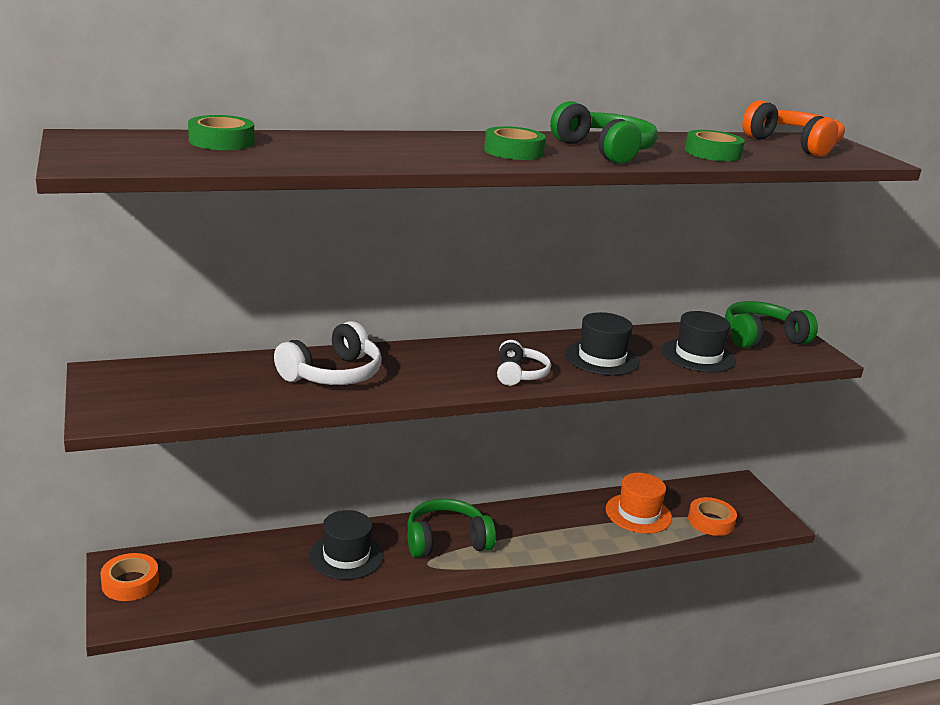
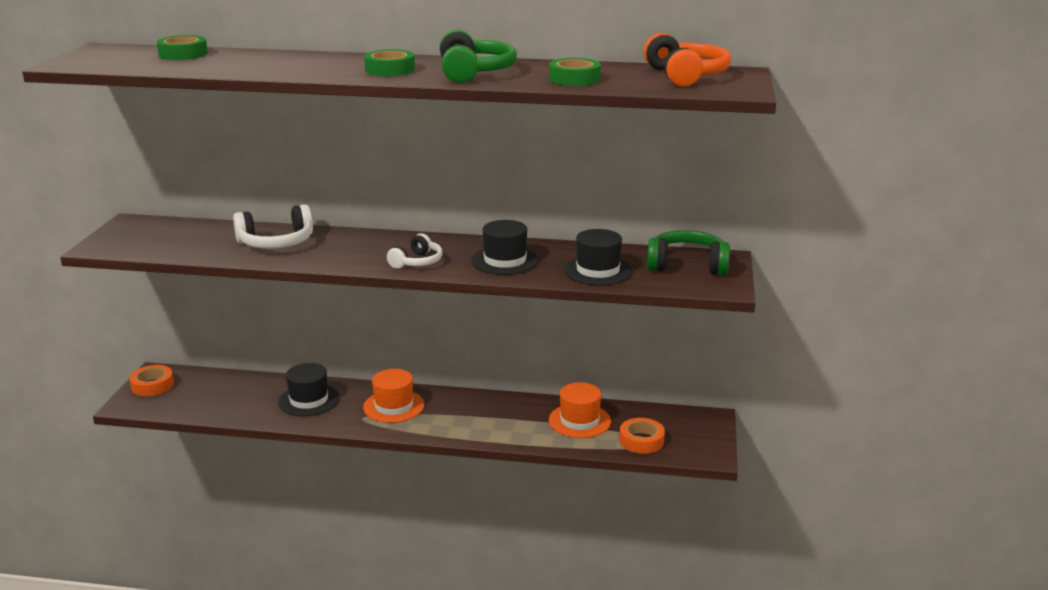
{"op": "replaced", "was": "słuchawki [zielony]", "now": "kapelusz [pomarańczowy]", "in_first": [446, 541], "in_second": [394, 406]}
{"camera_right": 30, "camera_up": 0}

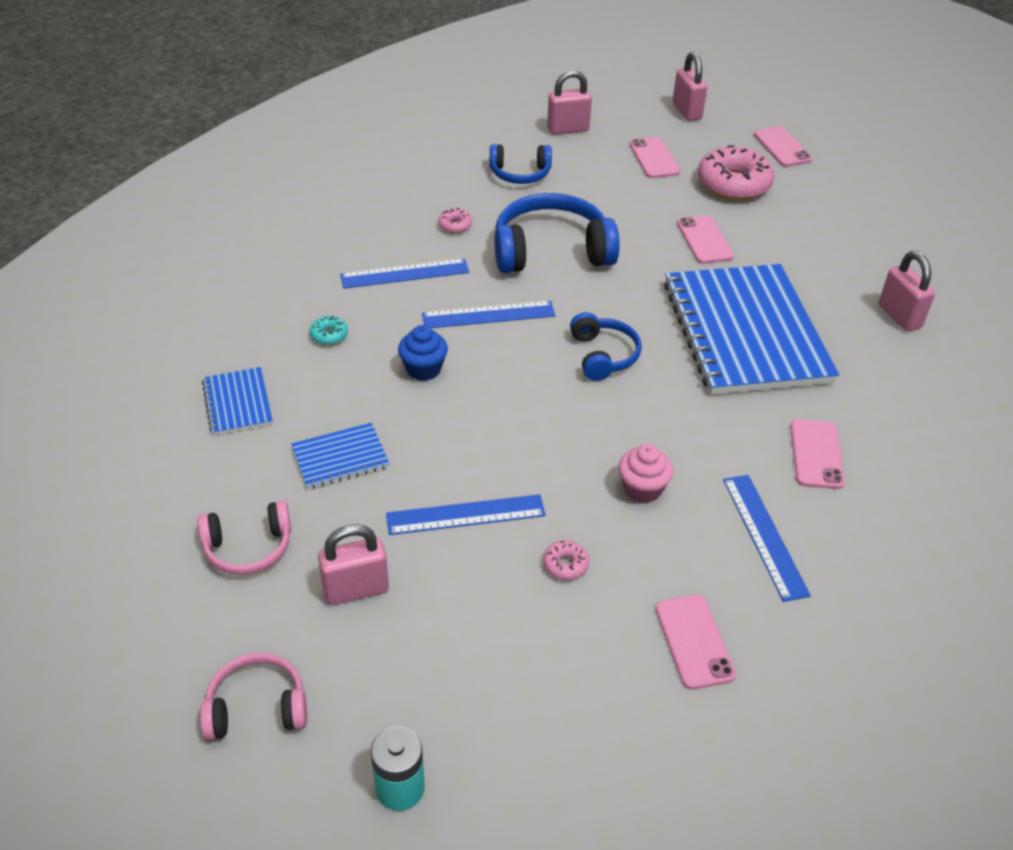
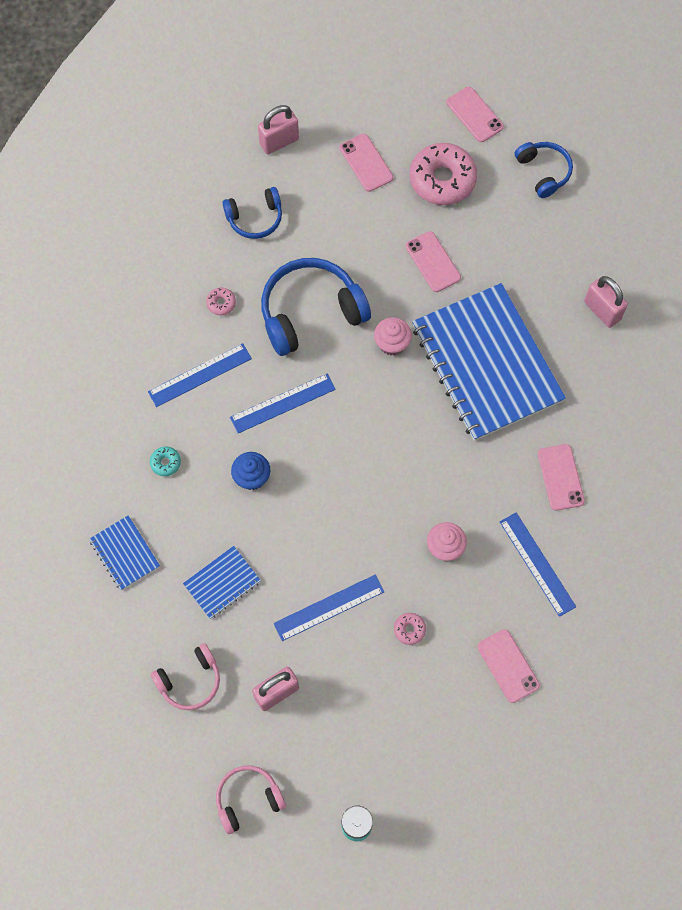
{"op": "removed", "was": "kłódka [różowy]", "in_first": [686, 111]}
{"op": "added", "now": "muffinka [różowy]", "in_second": [392, 343]}
{"op": "moved", "was": "słuchawki [niebieski]", "in_first": [603, 355], "in_second": [544, 172]}
{"camera_right": -15, "camera_up": 25}

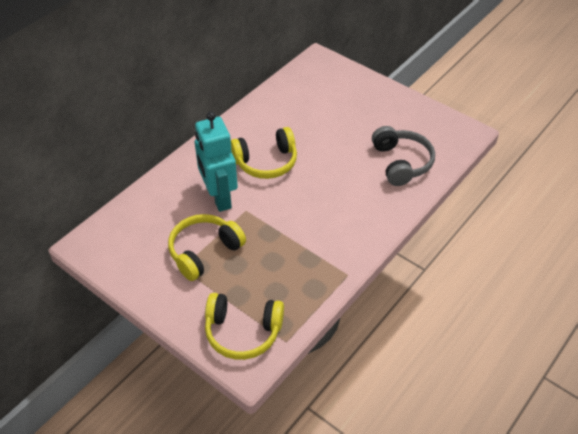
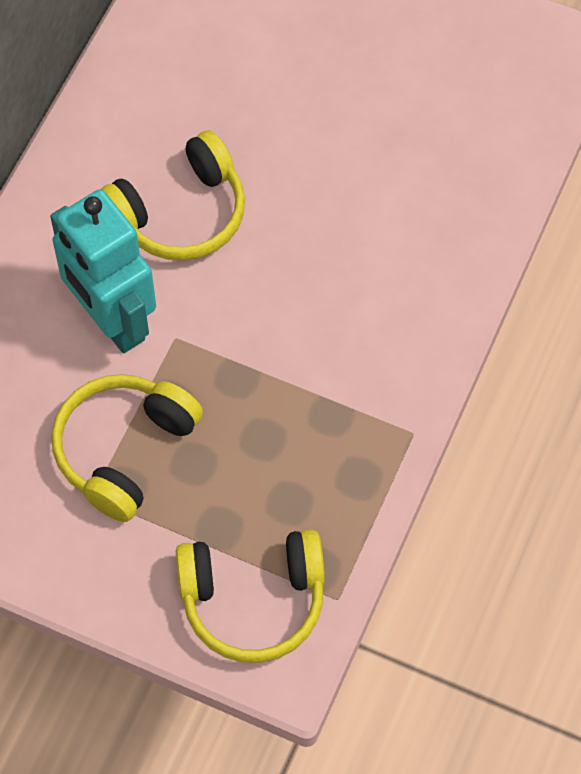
{"op": "removed", "was": "słuchawki [szary]", "in_first": [401, 163]}
{"camera_right": -15, "camera_up": 15}

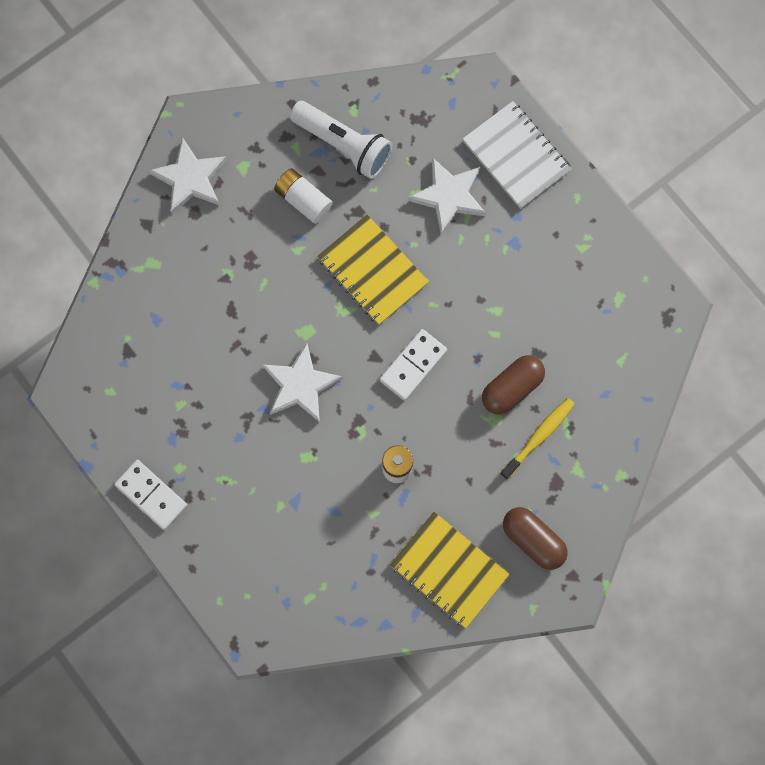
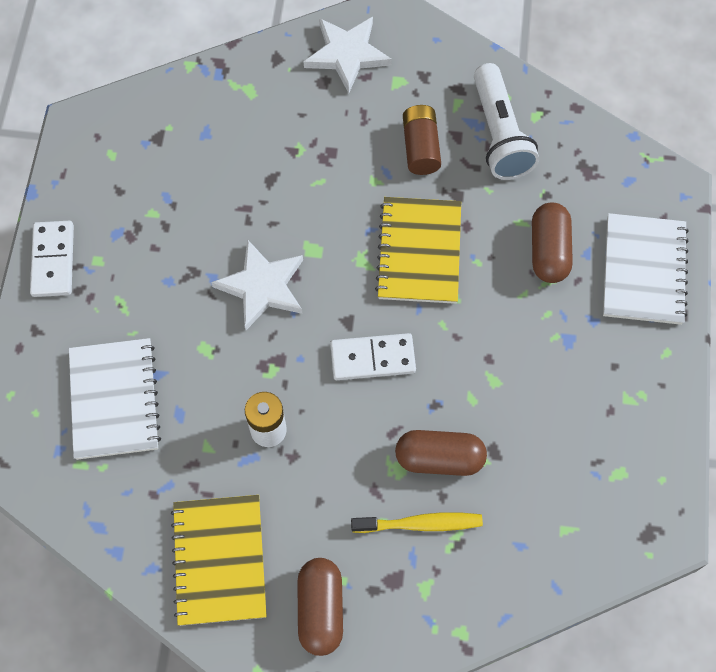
{"op": "added", "now": "zeszyt [biały]", "in_second": [114, 400]}
{"op": "replaced", "was": "gwiazda [biały]", "now": "kapsułka [brązowy]", "in_first": [449, 196], "in_second": [549, 251]}
{"op": "recoloured", "was": "bateria [biały]", "now": "bateria [brązowy]", "in_first": [303, 200], "in_second": [420, 147]}
{"camera_right": 45, "camera_up": -10}

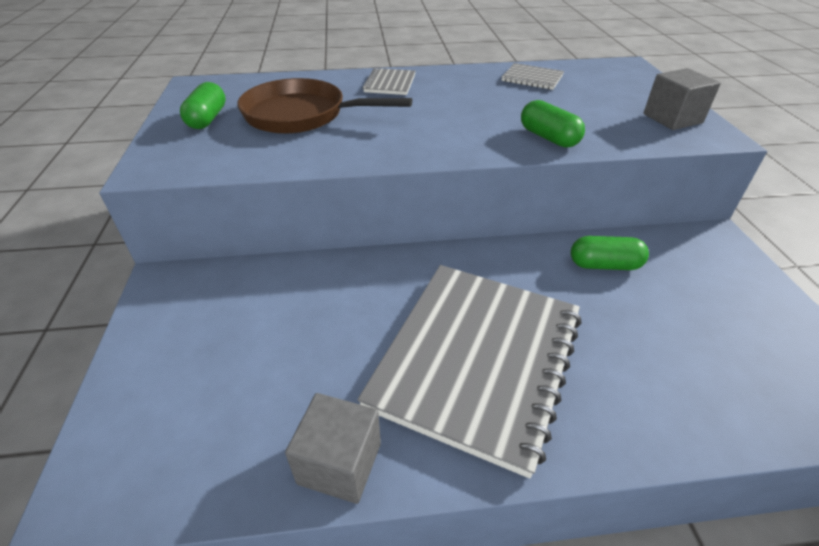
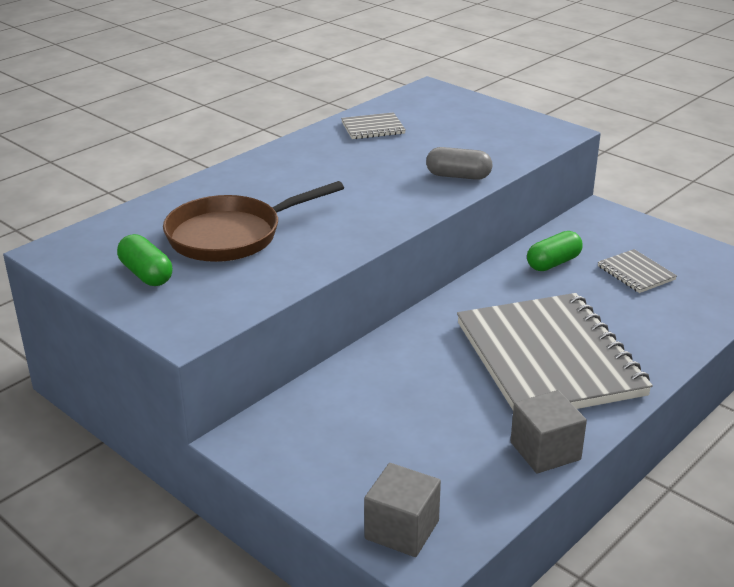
{"op": "moved", "was": "zeszyt [szary]", "in_first": [390, 83], "in_second": [636, 273]}
{"op": "moved", "was": "sześcian [szary]", "in_first": [672, 118], "in_second": [402, 530]}
{"op": "recoloured", "was": "kapsułka [zielony]", "now": "kapsułka [szary]", "in_first": [548, 138], "in_second": [458, 176]}
{"camera_right": -40, "camera_up": -10}

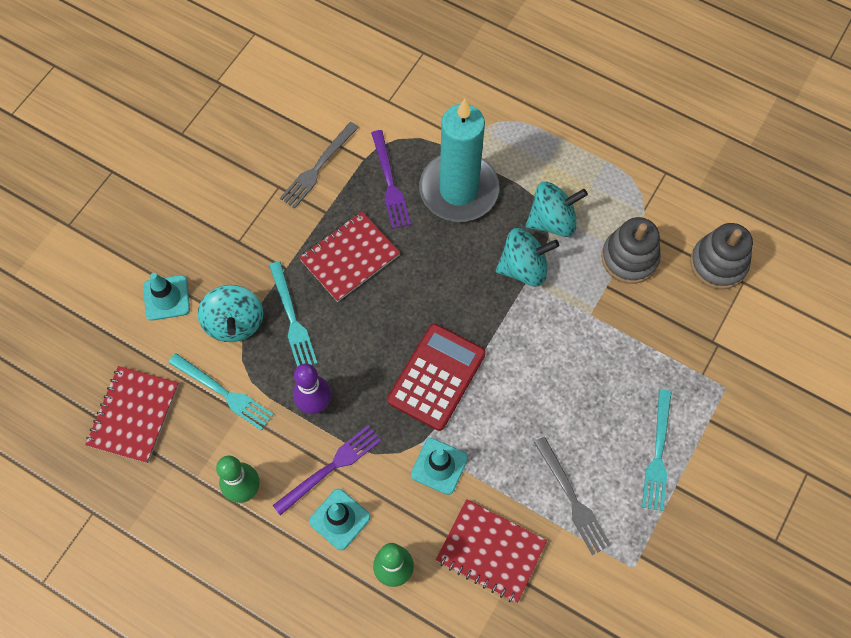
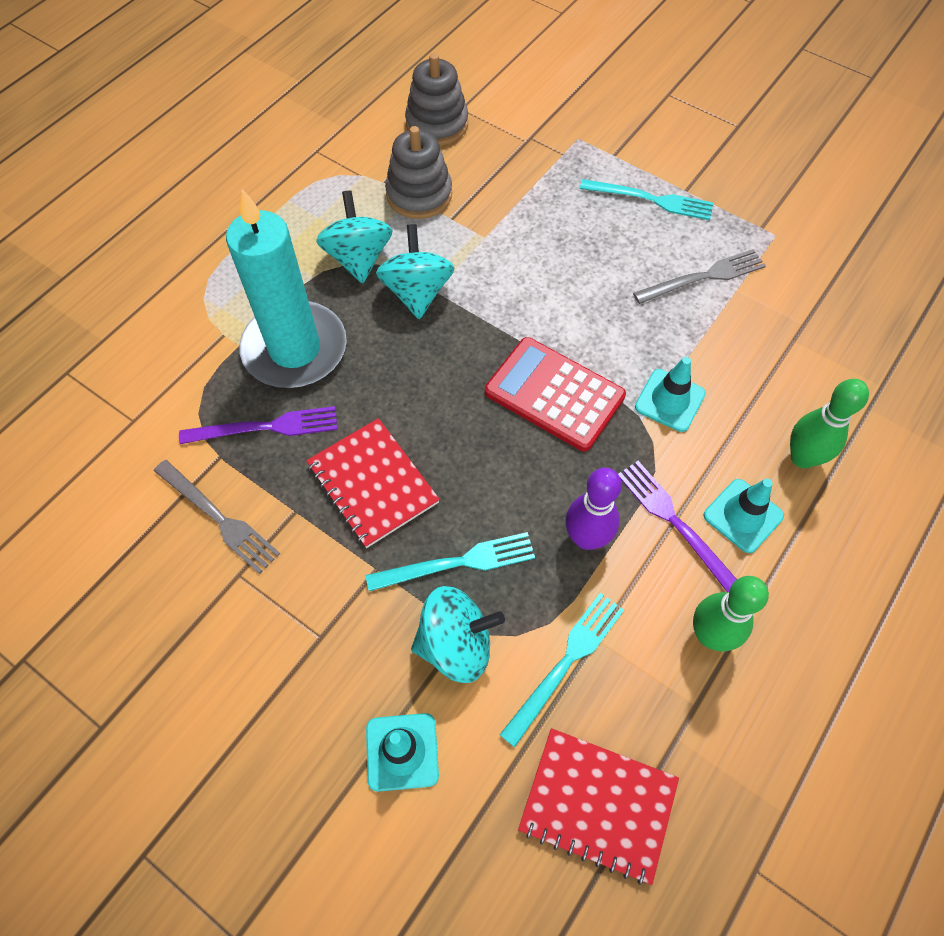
{"op": "removed", "was": "zeszyt [czerwony]", "in_first": [491, 551]}
{"camera_right": -85, "camera_up": -5}

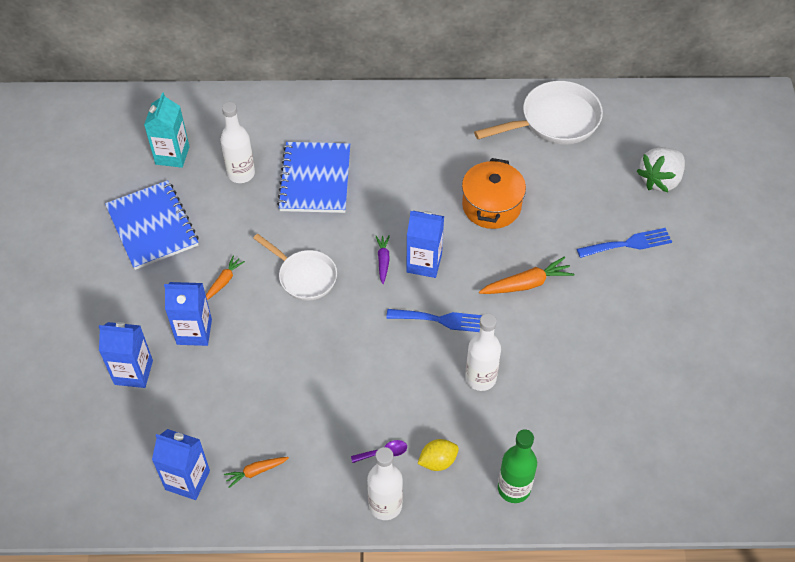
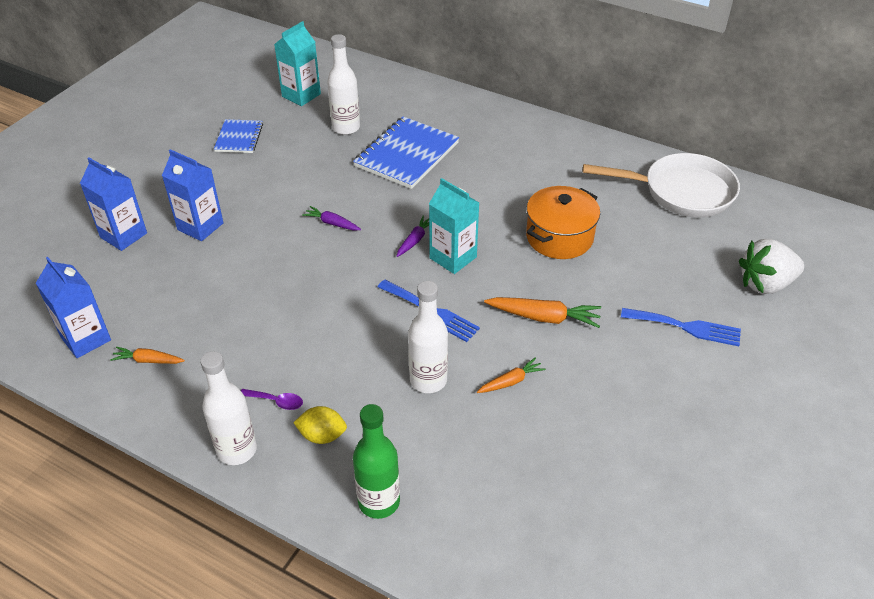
{"op": "moved", "was": "marchewka [pomarańczowy]", "in_first": [224, 281], "in_second": [511, 381]}
{"op": "replaced", "was": "patelnia [biały]", "now": "marchewka [fioletowy]", "in_first": [304, 276], "in_second": [332, 223]}
{"op": "recoloured", "was": "karton mleka [niebieski]", "now": "karton mleka [turkusowy]", "in_first": [424, 263], "in_second": [453, 257]}
{"op": "resized", "was": "zeszyt [niebieski]", "in_first": [152, 226], "in_second": [239, 138], "ratio": 0.57}
{"camera_right": 30, "camera_up": -10}

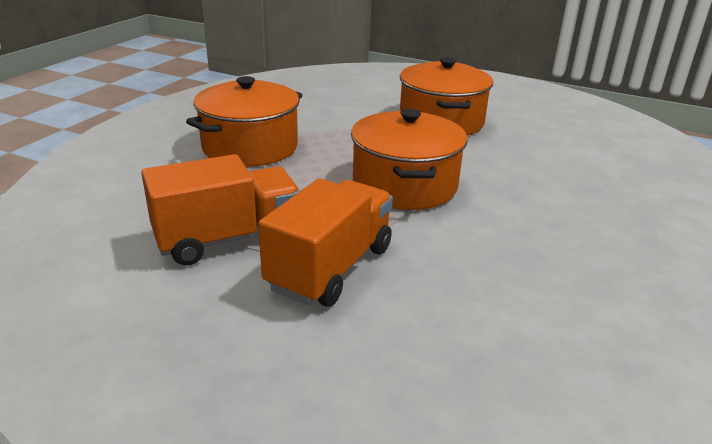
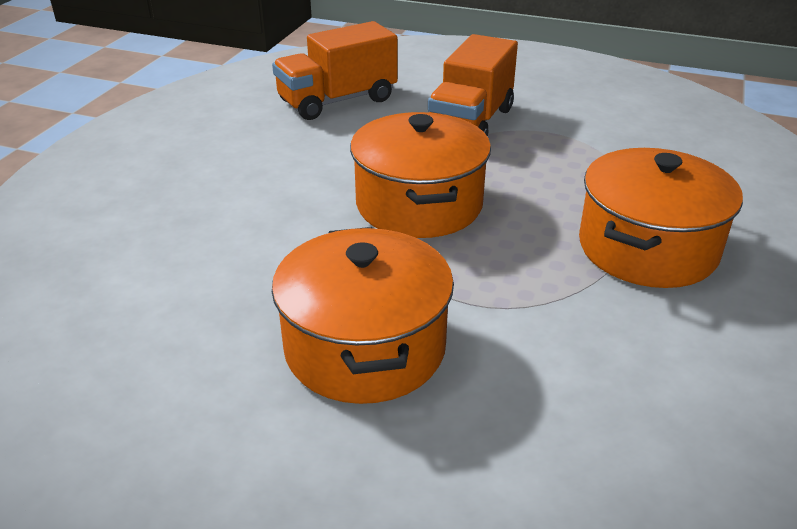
{"op": "moved", "was": "ciężarówka [pomarańczowy]", "in_first": [228, 239], "in_second": [337, 101]}
{"camera_right": 175, "camera_up": 5}

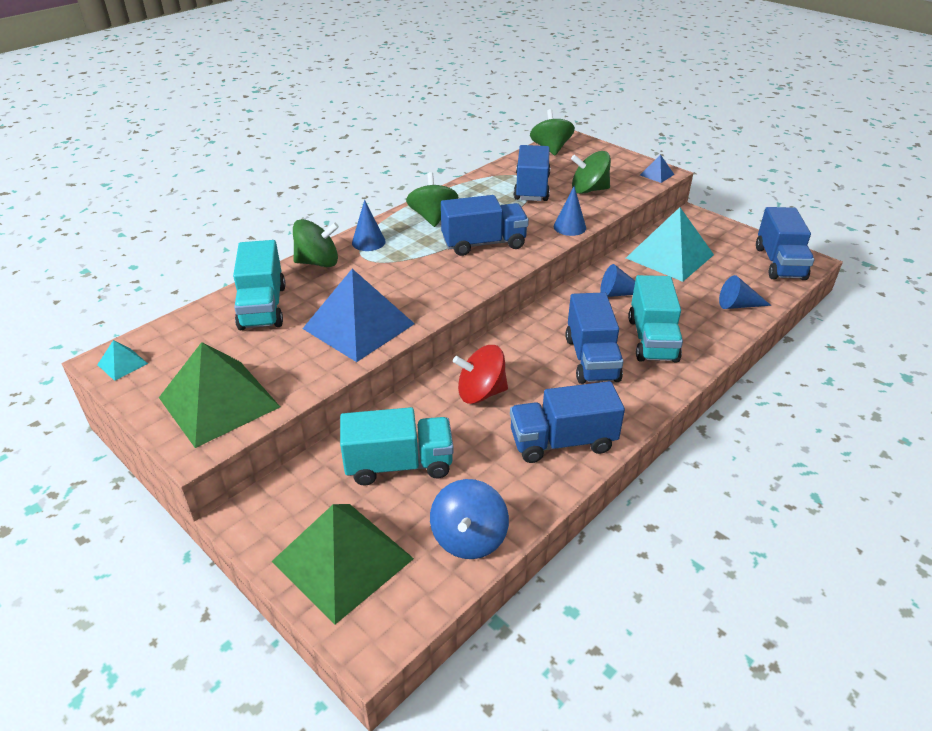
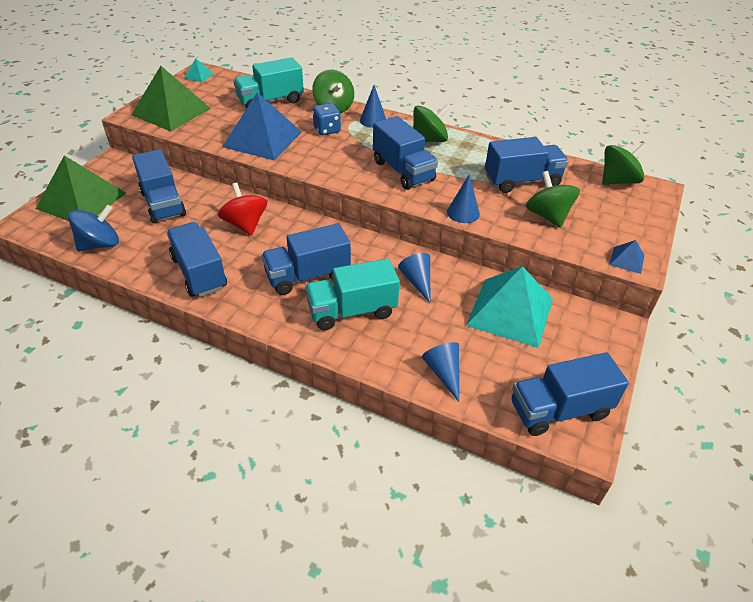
{"op": "added", "now": "kostka do gry [niebieski]", "in_second": [327, 130]}
{"op": "recoloured", "was": "ciężarówka [turkusowy]", "now": "ciężarówka [niebieski]", "in_first": [399, 465], "in_second": [163, 204]}
{"op": "turned", "was": "bączek [niebieski]", "in_first": [469, 538], "in_second": [100, 244], "clockwise": 150}
{"camera_right": 70, "camera_up": 5}

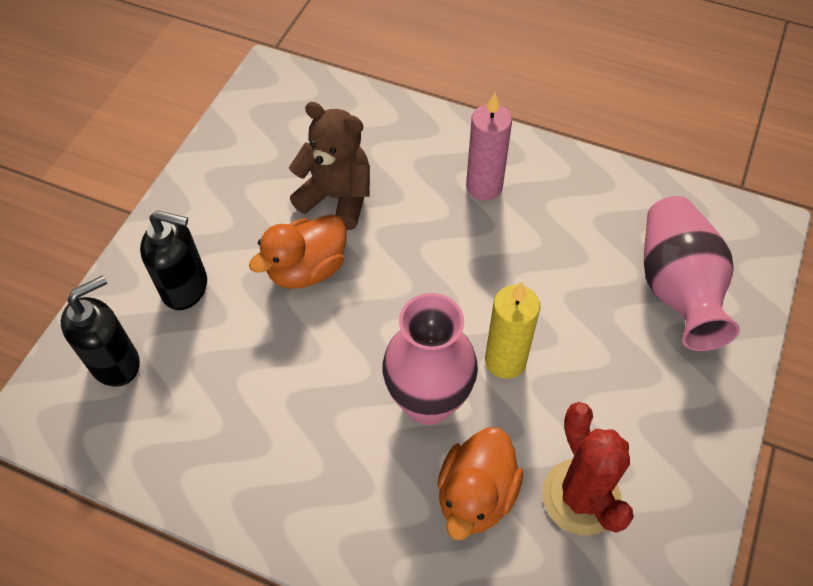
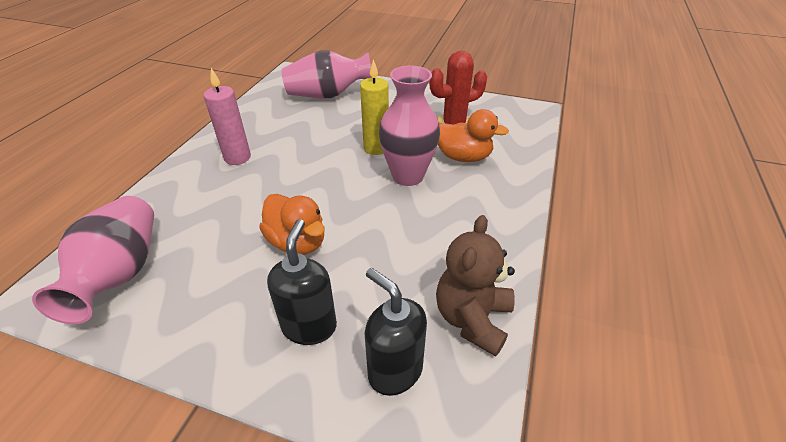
{"op": "added", "now": "wazon [różowy]", "in_second": [120, 273]}
{"op": "moved", "was": "miś [brązowy]", "in_first": [337, 198], "in_second": [472, 319]}
{"camera_right": -95, "camera_up": -15}

